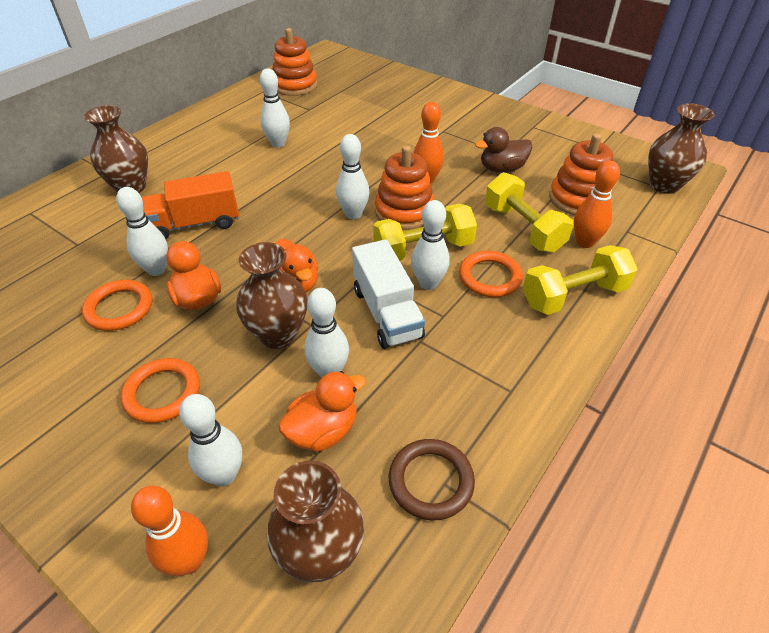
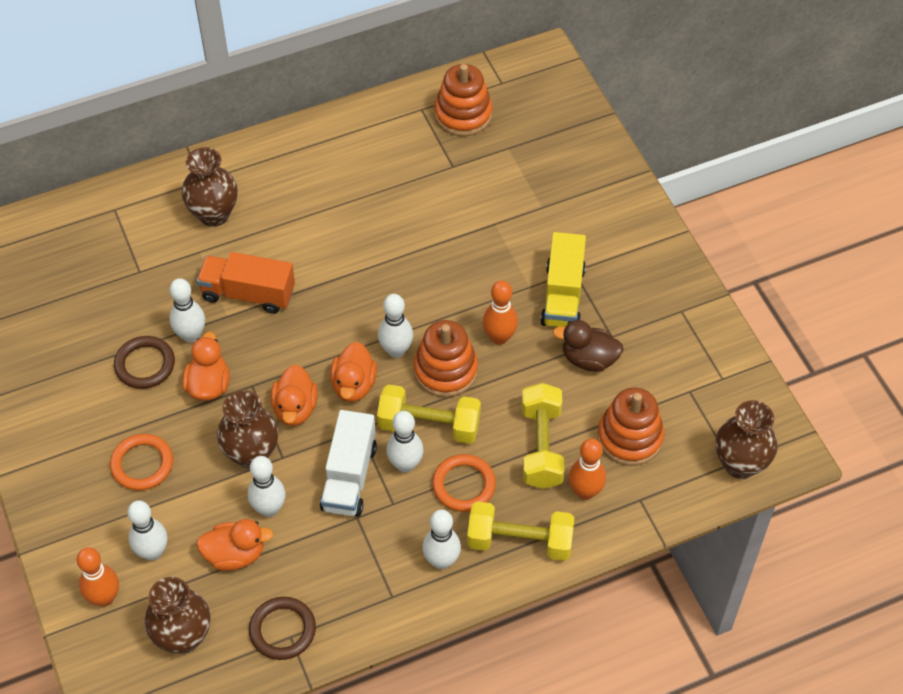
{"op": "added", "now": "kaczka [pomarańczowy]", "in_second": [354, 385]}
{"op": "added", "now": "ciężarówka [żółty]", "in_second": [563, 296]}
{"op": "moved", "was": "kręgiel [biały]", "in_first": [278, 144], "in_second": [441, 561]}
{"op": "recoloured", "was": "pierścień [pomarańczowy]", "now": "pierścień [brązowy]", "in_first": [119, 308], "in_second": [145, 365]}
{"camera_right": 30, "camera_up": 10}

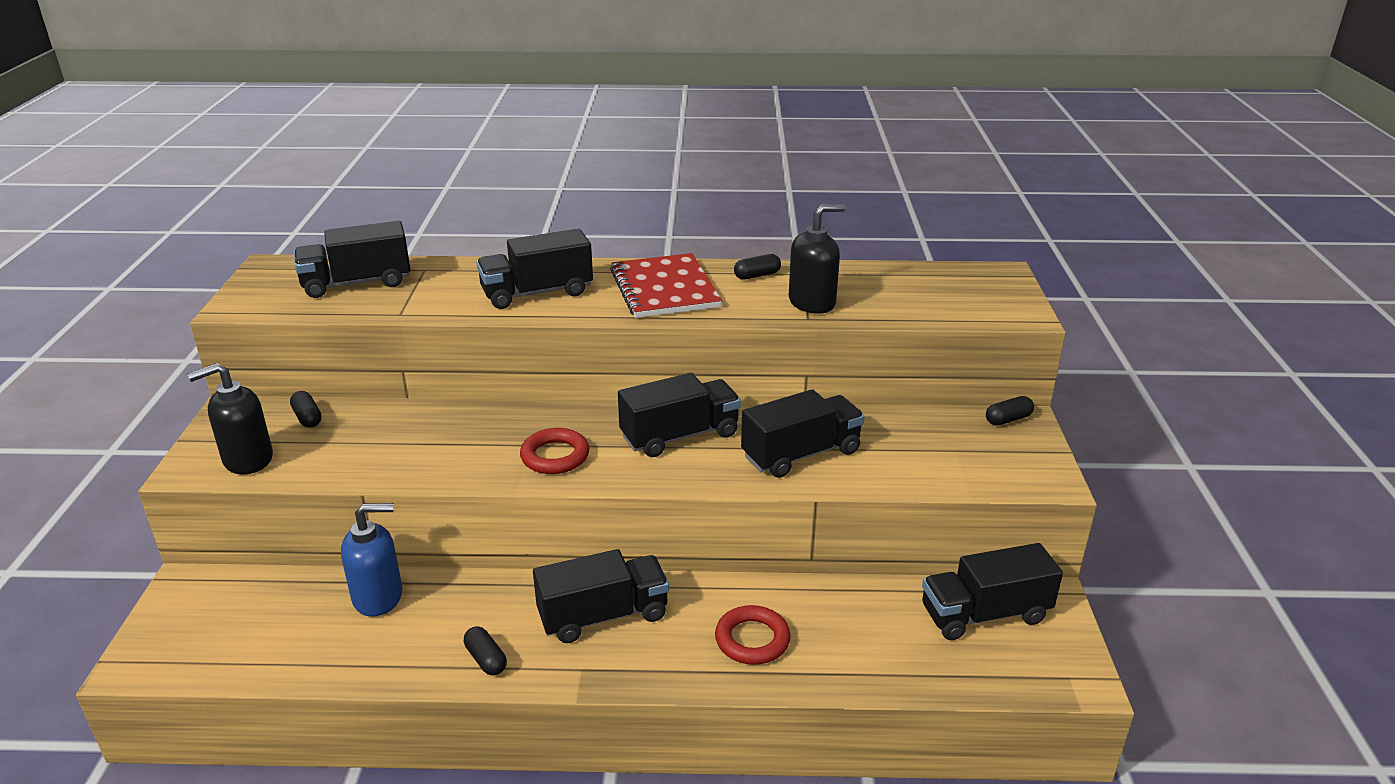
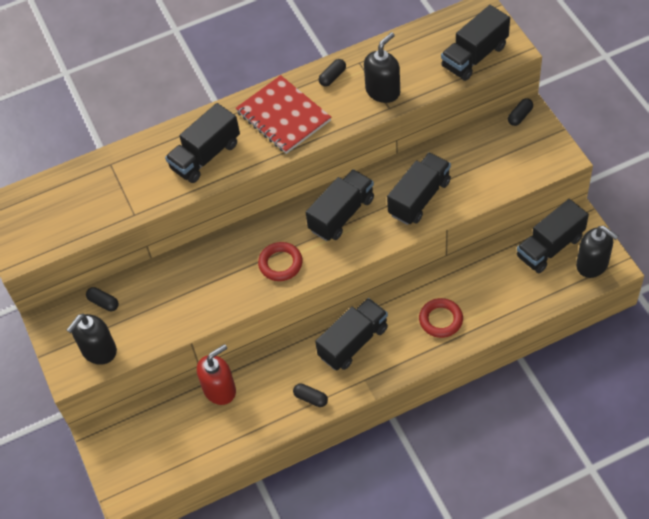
{"op": "added", "now": "dozownik mydła [czarny]", "in_second": [592, 264]}
{"op": "moved", "was": "ciężarówka [czarny]", "in_first": [357, 283], "in_second": [474, 56]}
{"op": "recoloured", "was": "dozownik mydła [niebieski]", "now": "dozownik mydła [czerwony]", "in_first": [378, 597], "in_second": [220, 389]}
{"camera_right": -20, "camera_up": 25}

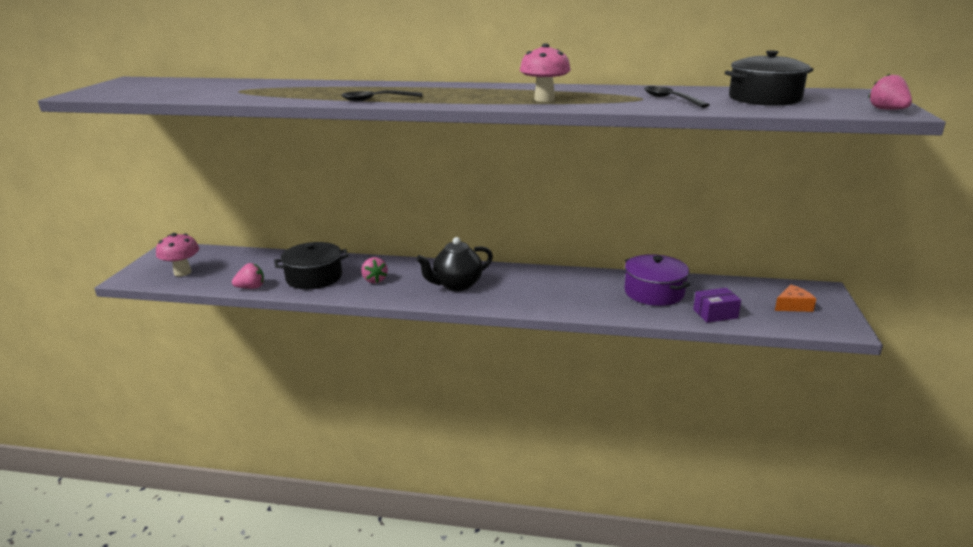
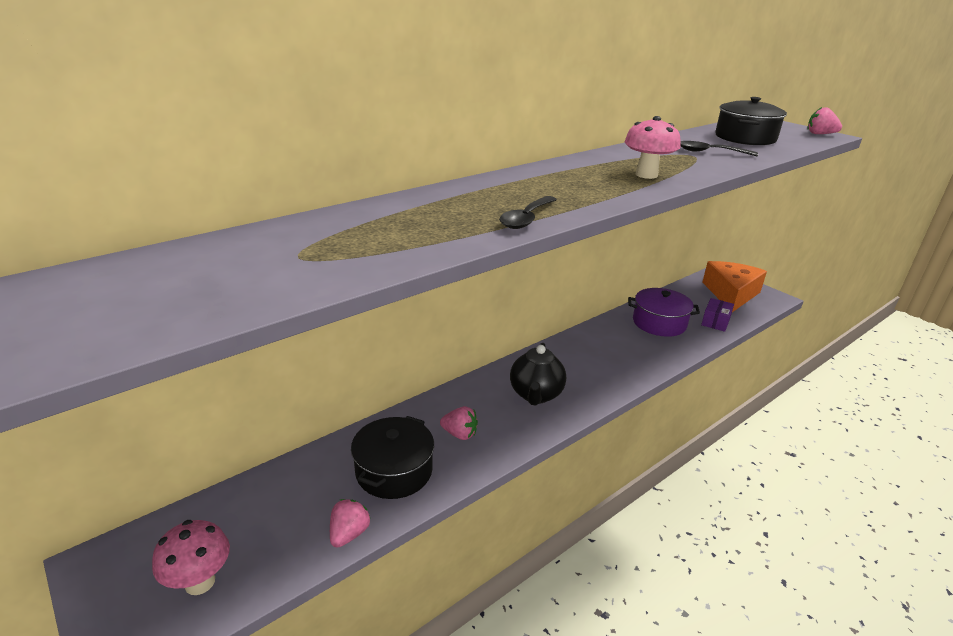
{"op": "resized", "was": "ser [pomarańczowy]", "in_first": [793, 306], "in_second": [731, 294], "ratio": 2.11}
{"camera_right": -50, "camera_up": 5}

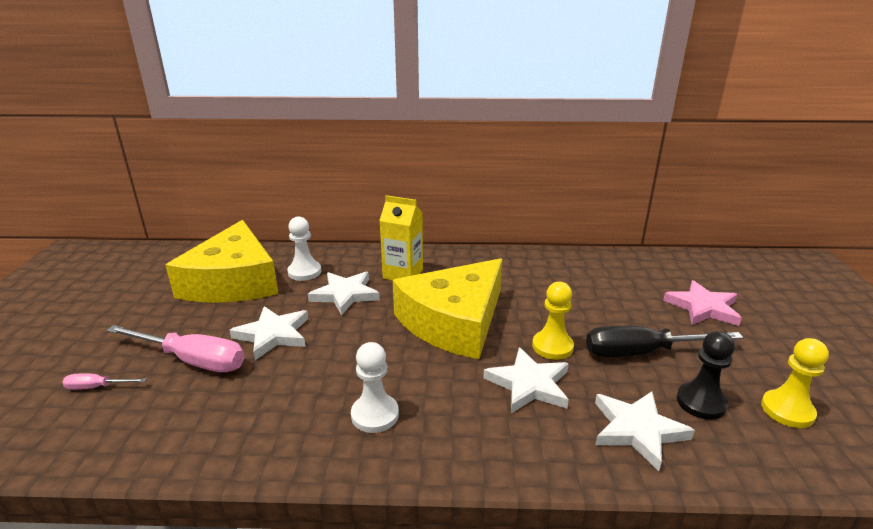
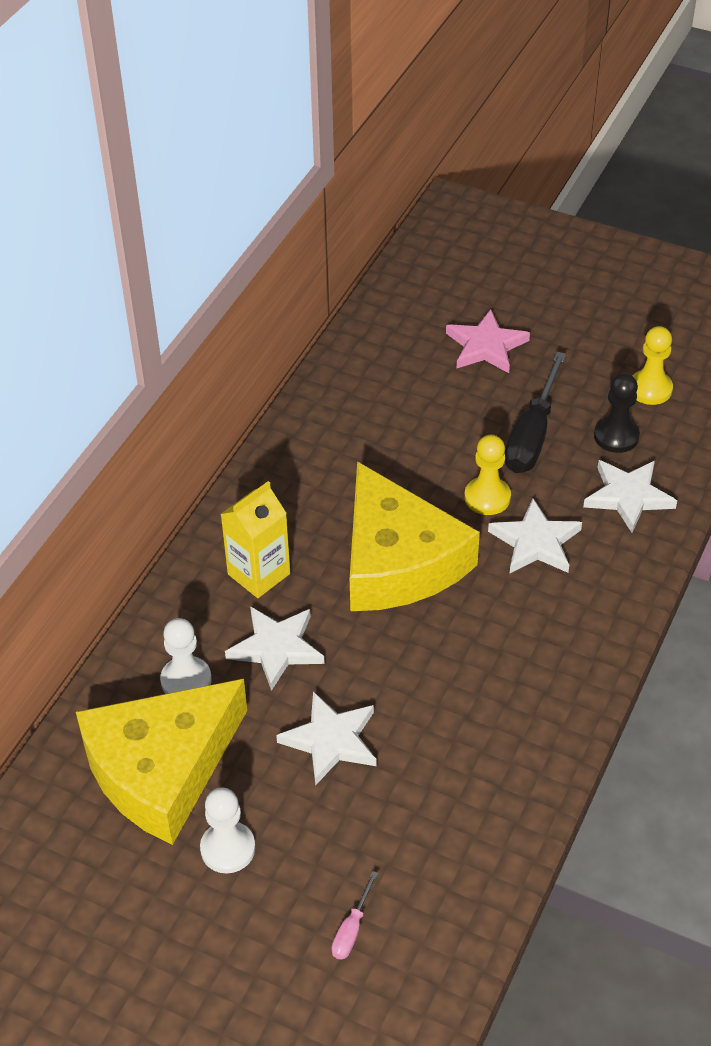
{"op": "removed", "was": "śrubokręt [różowy]", "in_first": [192, 360]}
{"op": "moved", "was": "pionek [biały]", "in_first": [375, 415], "in_second": [228, 849]}
{"op": "turned", "was": "ser [żółty]", "in_first": [233, 281], "in_second": [161, 769], "clockwise": 120}
{"camera_right": -65, "camera_up": 20}

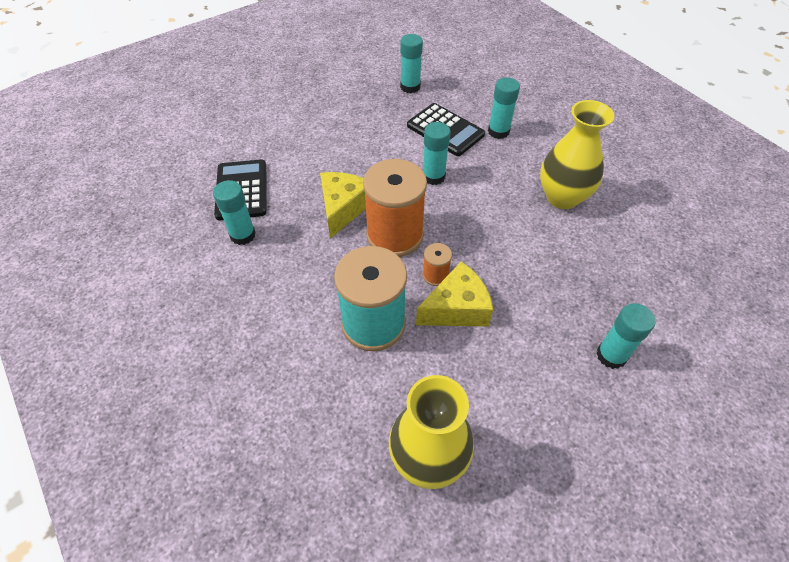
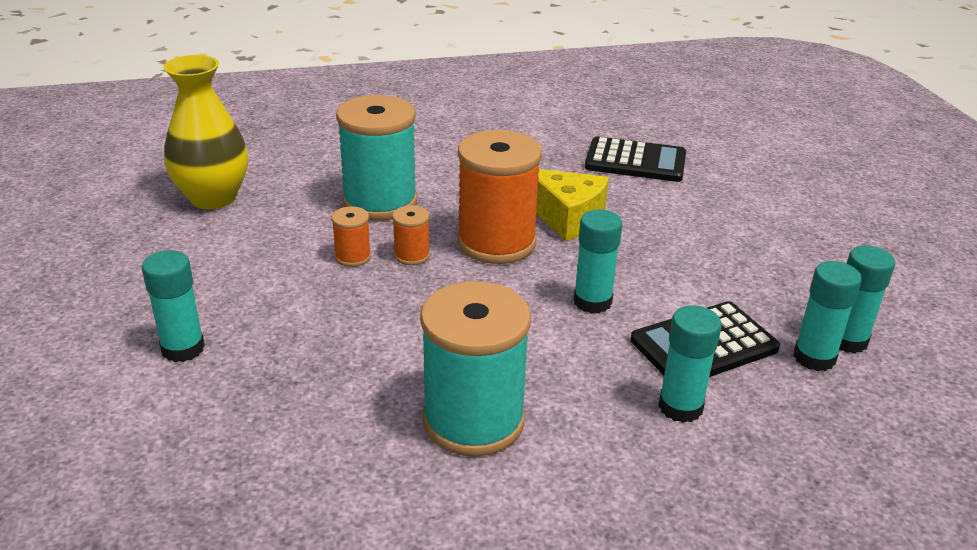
{"op": "moved", "was": "klej w sztyfcie [turkusowy]", "in_first": [243, 235], "in_second": [814, 357]}
{"op": "replaced", "was": "ser [żółty]", "now": "szpulka [pomarańczowy]", "in_first": [457, 308], "in_second": [353, 257]}
{"op": "replaced", "was": "wazon [żółty]", "now": "szpulka [turkusowy]", "in_first": [562, 197], "in_second": [473, 421]}
{"camera_right": 110, "camera_up": -20}

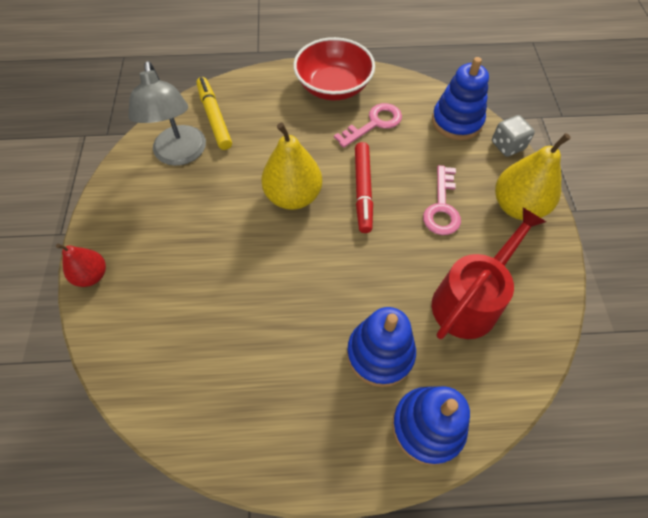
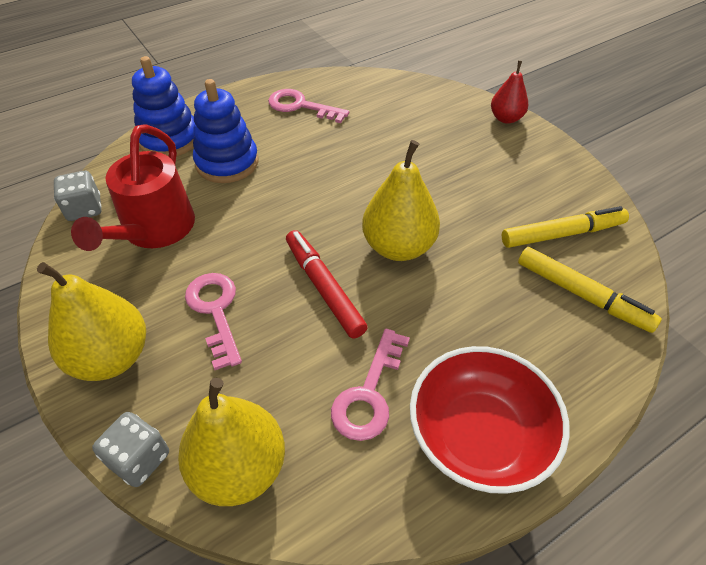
{"op": "added", "now": "kostka do gry [szary]", "in_second": [84, 209]}
{"op": "added", "now": "klucz [różowy]", "in_second": [300, 106]}
{"op": "replaced", "was": "lampka [szary]", "now": "flamaster [żółty]", "in_first": [180, 155], "in_second": [562, 234]}
{"op": "replaced", "was": "zabawka nakładanka [niebieski]", "now": "gruszka [żółty]", "in_first": [457, 121], "in_second": [239, 468]}
{"camera_right": 150, "camera_up": -10}

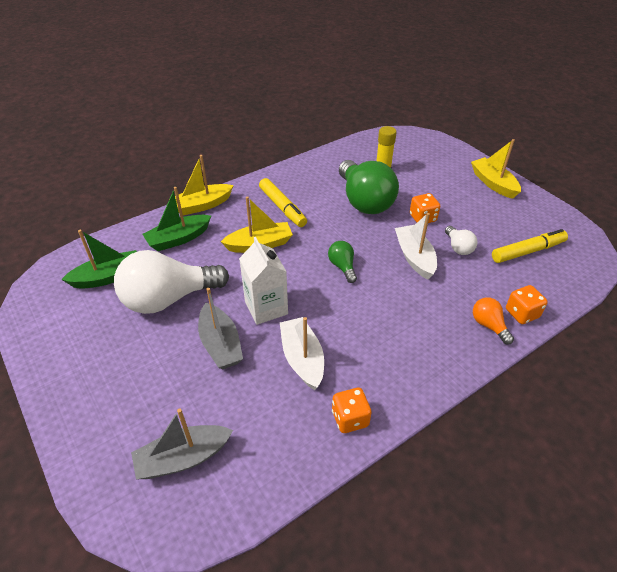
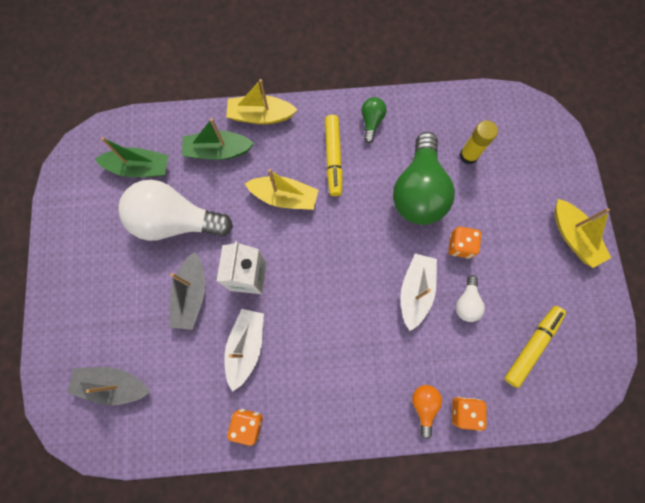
{"op": "moved", "was": "żarówka [zielony]", "in_first": [342, 267], "in_second": [371, 122]}
{"op": "turned", "was": "łódka [żółty]", "in_first": [493, 183], "in_second": [573, 237], "clockwise": 150}
{"op": "turned", "was": "flamaster [żółty]", "in_first": [528, 251], "in_second": [532, 346], "clockwise": -60}
{"camera_right": 30, "camera_up": 30}

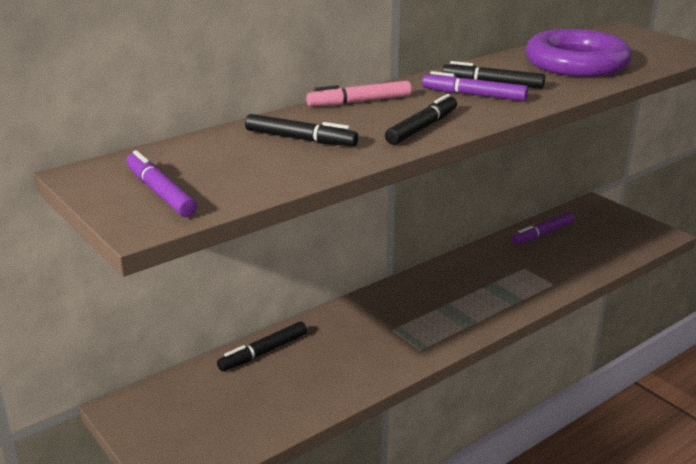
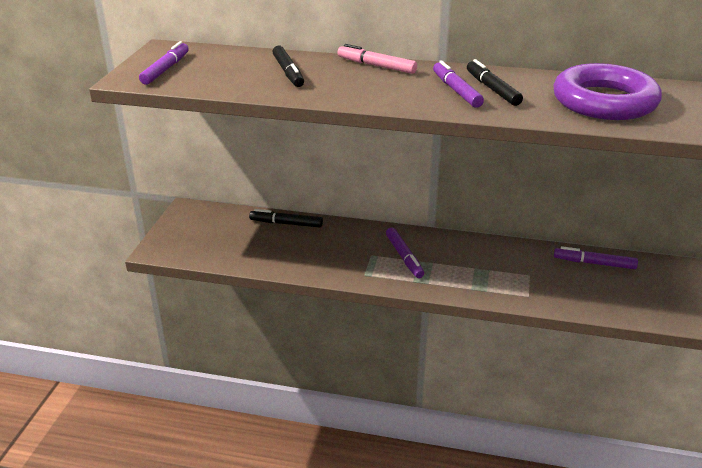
{"op": "removed", "was": "flamaster [czarny]", "in_first": [422, 128]}
{"op": "added", "now": "flamaster [fioletowy]", "in_second": [404, 257]}
{"camera_right": 50, "camera_up": 5}

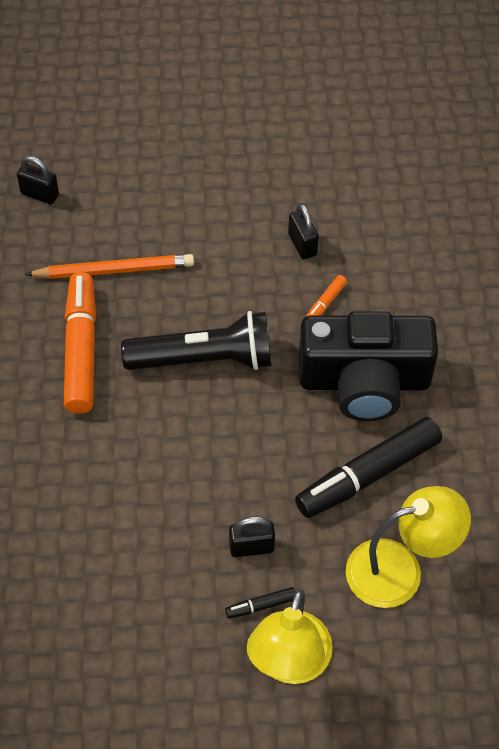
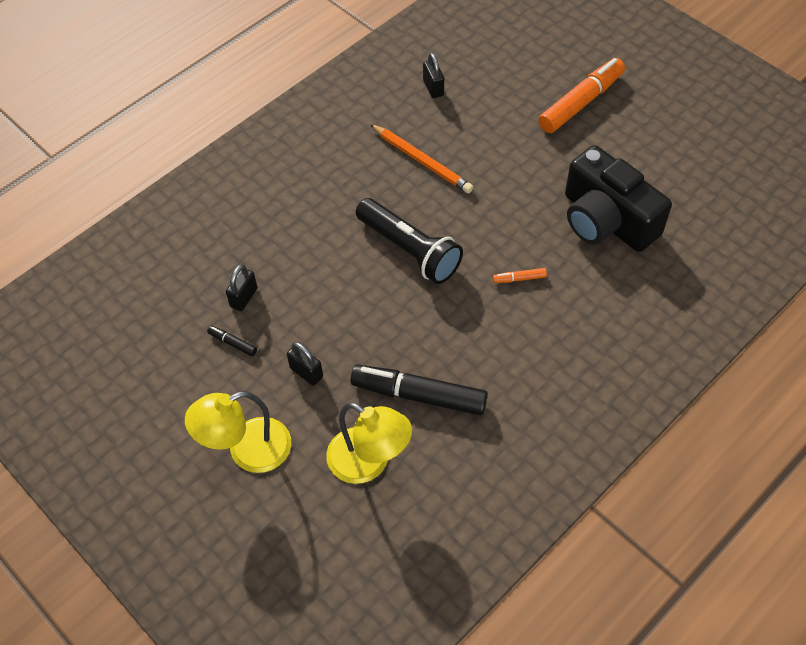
{"op": "moved", "was": "flamaster [pomarańczowy]", "in_first": [81, 350], "in_second": [580, 102]}
{"op": "moved", "was": "flamaster [czarny]", "in_first": [261, 606], "in_second": [233, 343]}
{"op": "moved", "was": "kłódka [czarny]", "in_first": [302, 245], "in_second": [244, 297]}
{"op": "moved", "was": "aparat fotograficzny [czarny]", "in_first": [364, 381], "in_second": [606, 220]}
{"camera_right": 50, "camera_up": 0}

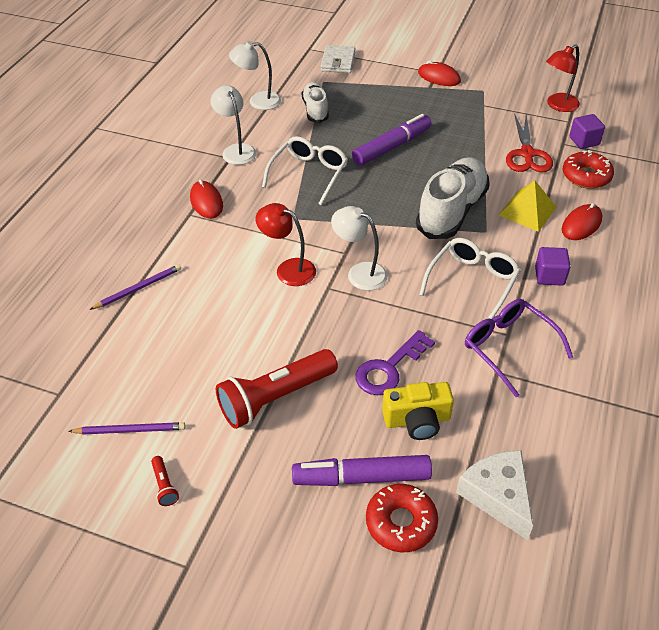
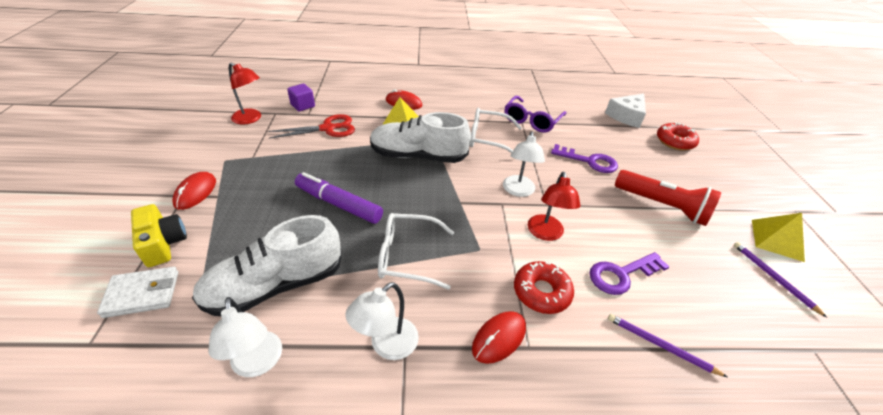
{"op": "removed", "was": "flamaster [fioletowy]", "in_first": [361, 477]}
{"op": "removed", "was": "sześcian [fioletowy]", "in_first": [549, 276]}
{"op": "added", "now": "klucz [fioletowy]", "in_second": [621, 274]}
{"op": "moved", "was": "aparat fotograficzny [żółty]", "in_first": [417, 420], "in_second": [163, 244]}
{"op": "moved", "was": "donut [czerwony]", "in_first": [586, 176], "in_second": [541, 292]}
{"op": "replaced", "was": "latarka [czerwony]", "now": "piramida [żółty]", "in_first": [164, 485], "in_second": [777, 240]}
{"op": "resized", "was": "but [biały]", "in_first": [315, 110], "in_second": [275, 285], "ratio": 1.71}
{"camera_right": -115, "camera_up": -5}

